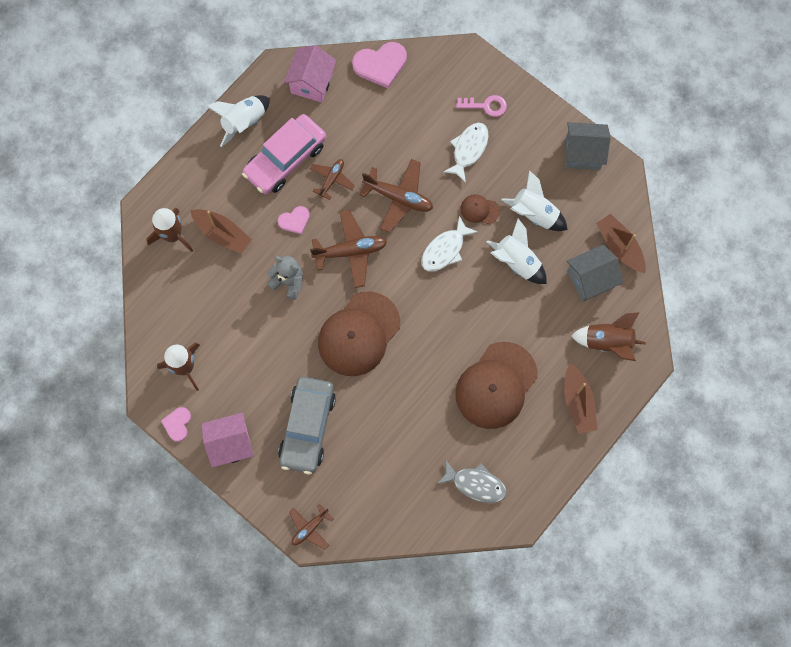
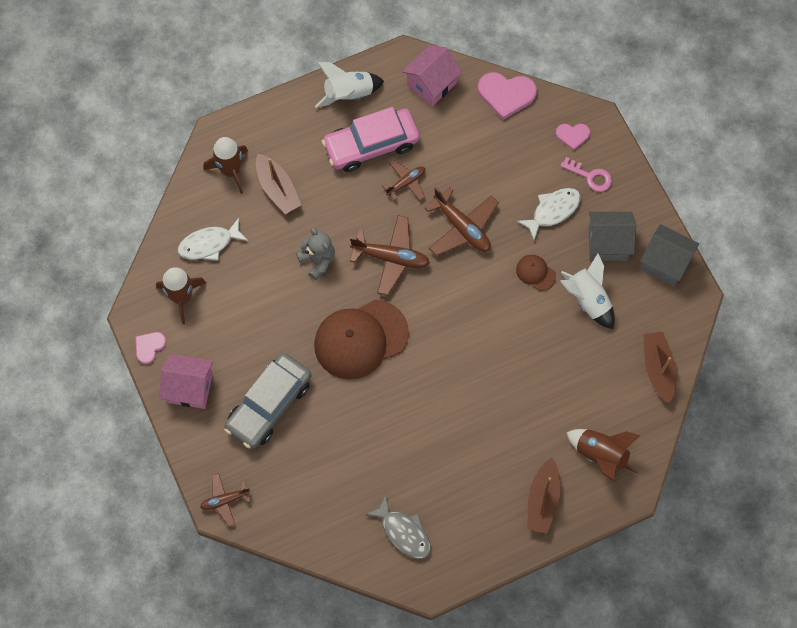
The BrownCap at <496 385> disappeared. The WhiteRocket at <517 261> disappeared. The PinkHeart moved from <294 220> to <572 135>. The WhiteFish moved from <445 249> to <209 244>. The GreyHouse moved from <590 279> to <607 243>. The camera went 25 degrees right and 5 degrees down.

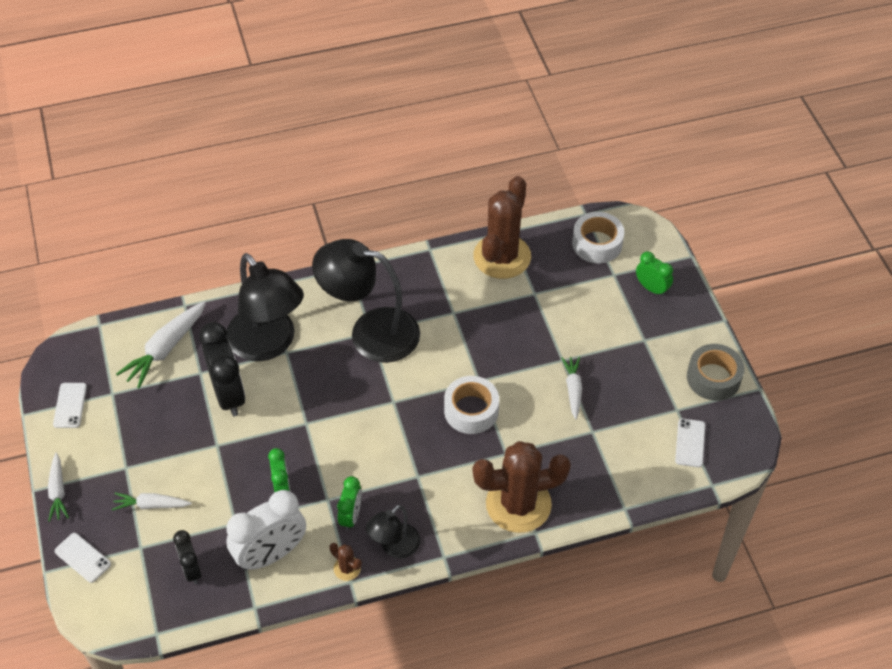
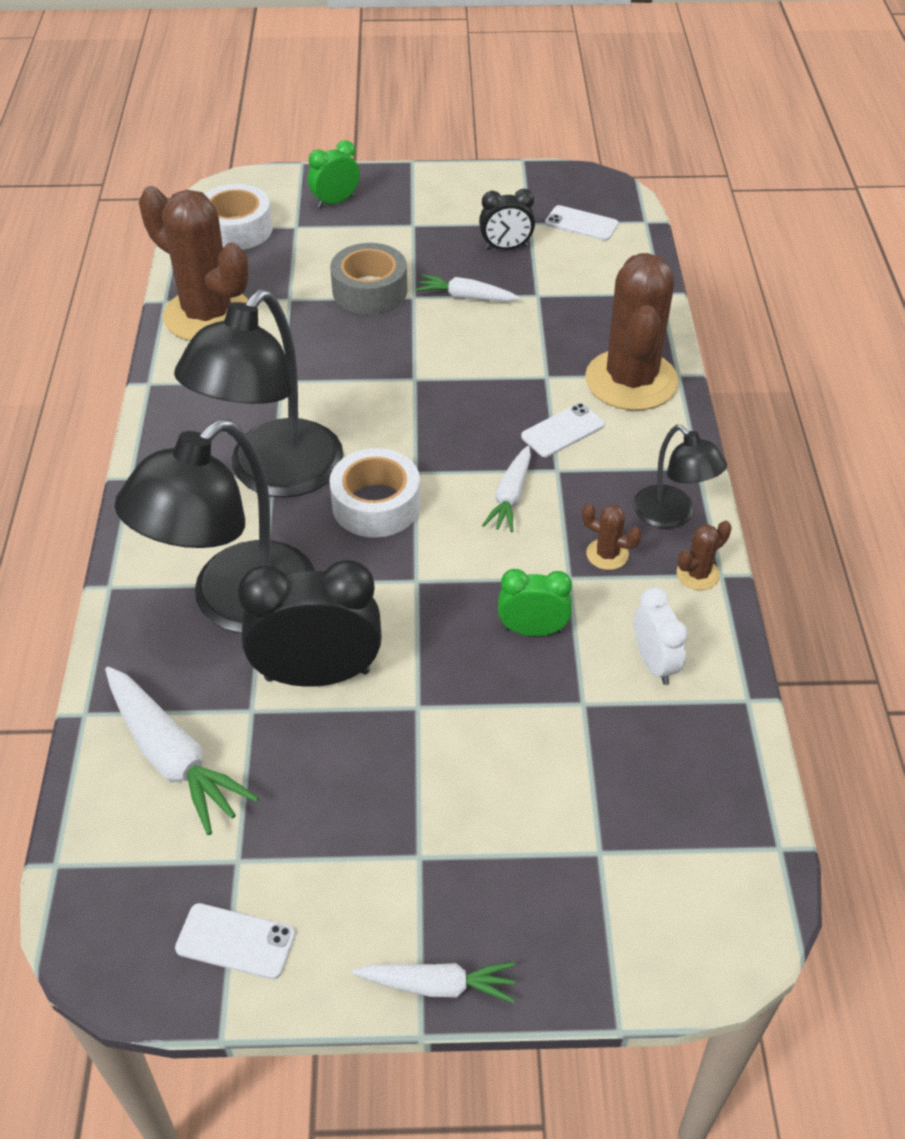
The WhitePhone moved from <83 558> to <562 431>. The WhiteCarrot moved from <152 505> to <510 496>. The BlackClock moved from <191 569> to <506 248>. The WhiteTape moved from <471 410> to <376 504>. The GreyTape moved from <713 378> to <369 290>. The GreenClock at <351 516> was replaced by the BrownCactus at <607 554>. The BlackLamp at <268 344> turned 150 degrees clockwise. The WhiteClock at <271 554> changed to 0.56 times the size. The camera went 75 degrees left and 5 degrees down.

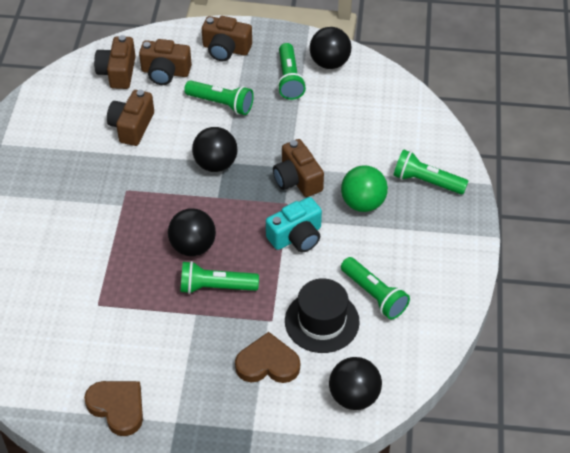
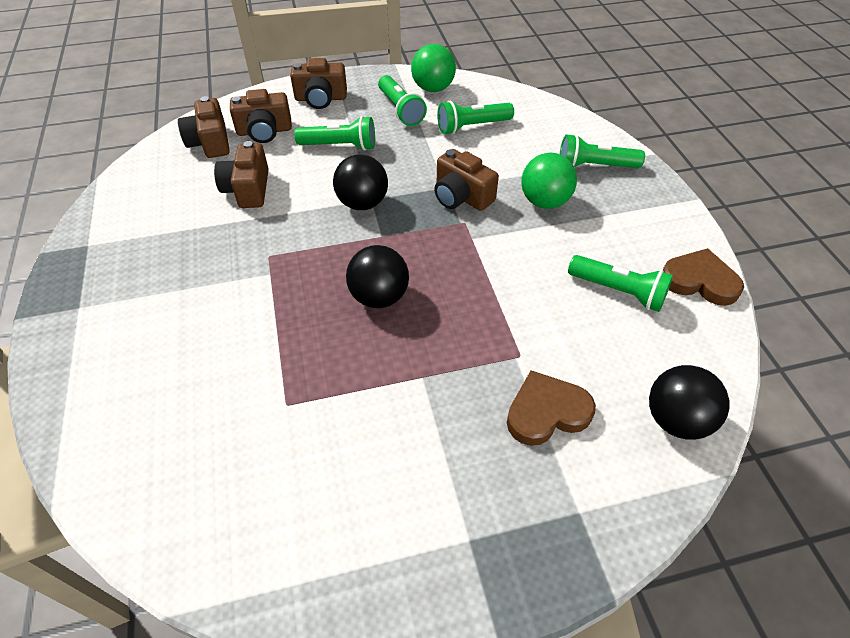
The TurquoiseCamera at <296 236> disappeared. The BlackHat at <322 321> disappeared. The BrownHeart moved from <117 407> to <699 281>. The GreenFlashlight moved from <216 287> to <472 126>. The BlackBall at <329 63> became the GreenBall at <433 88>. The camera went 20 degrees left and 0 degrees up.

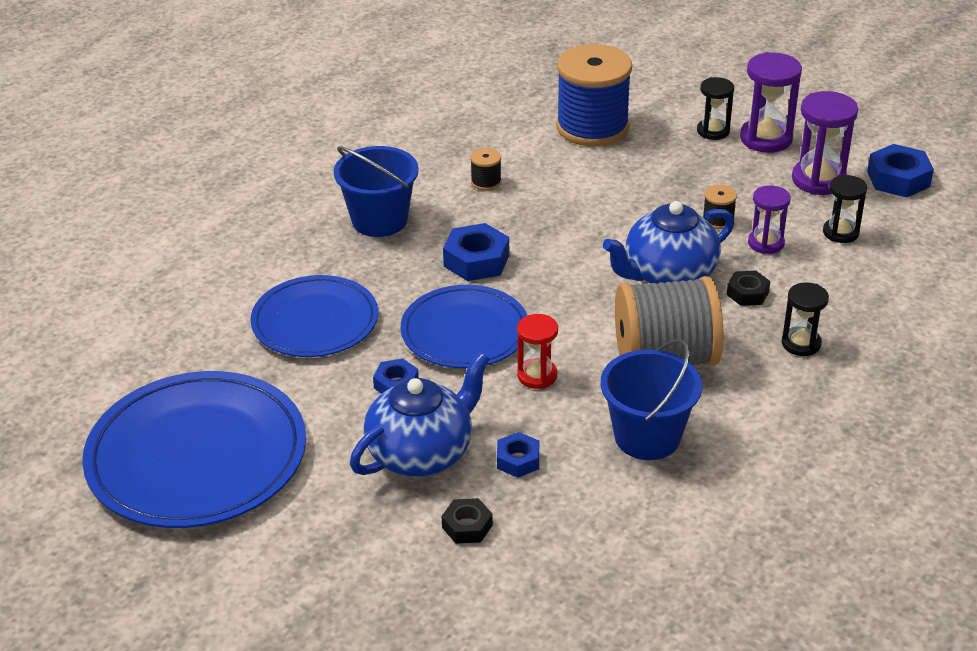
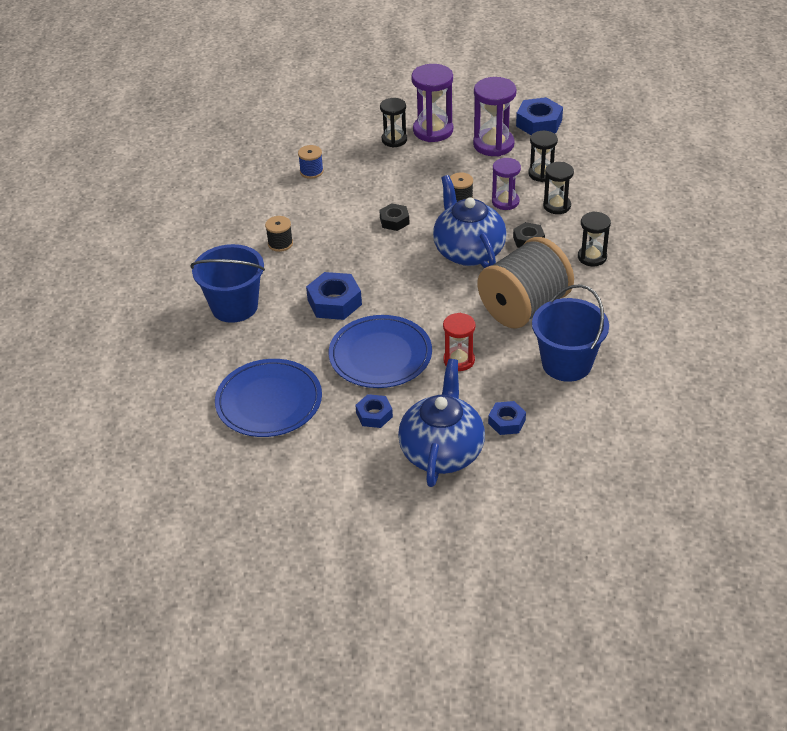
The BluePlate at <197 456> disappeared. The BlackHourglass at <557 206> appeared. The BlackNut moved from <467 526> to <394 221>. The BlueTeapot at <668 275> turned 135 degrees clockwise. The BlueSpool at <592 127> changed to 0.40 times the size. The camera went 35 degrees left and 5 degrees up.

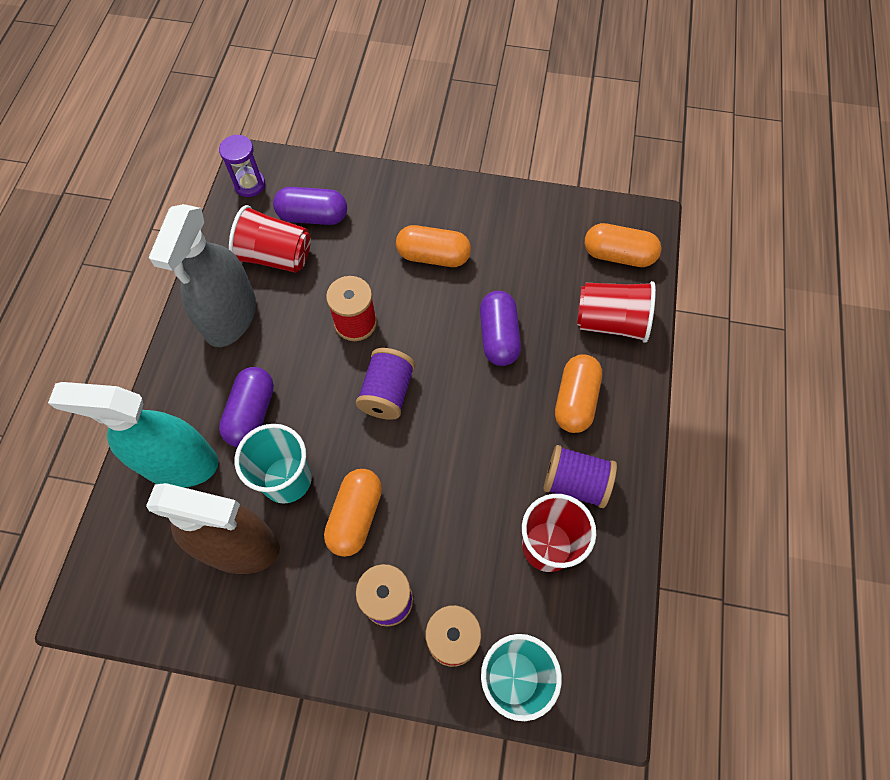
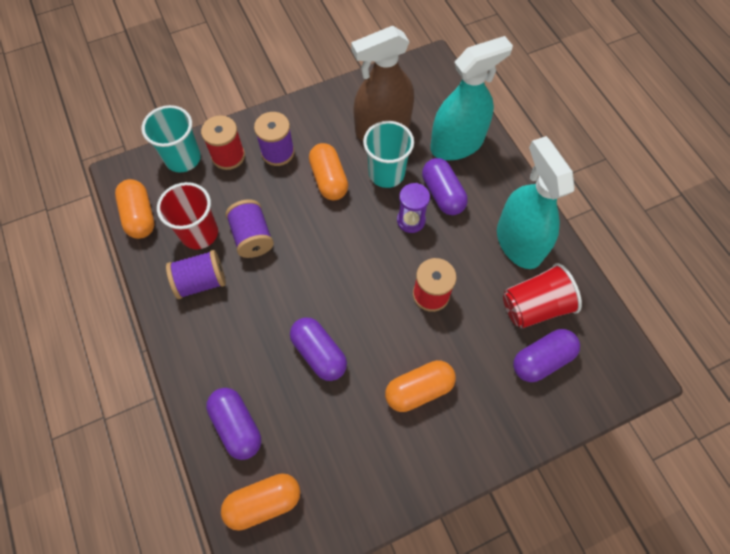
The PurpleHourglass moved from <250 185> to <411 220>. The PurpleSpool moved from <387 393> to <252 237>. The OrangeCapsule moved from <575 400> to <140 216>. The RedCup at <610 322> was replaced by the PurpleCapsule at <237 425>. The GreySprayBottle at <230 316> became the TurquoiseSprayBottle at <519 242>. The camera went 145 degrees right and 0 degrees up.

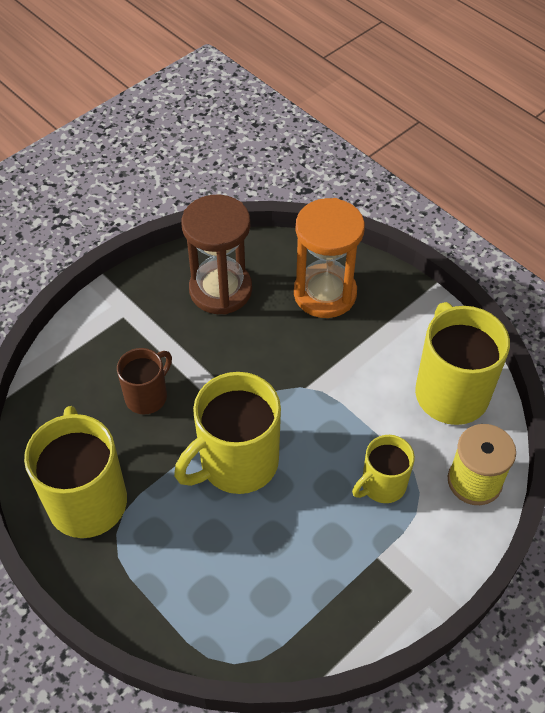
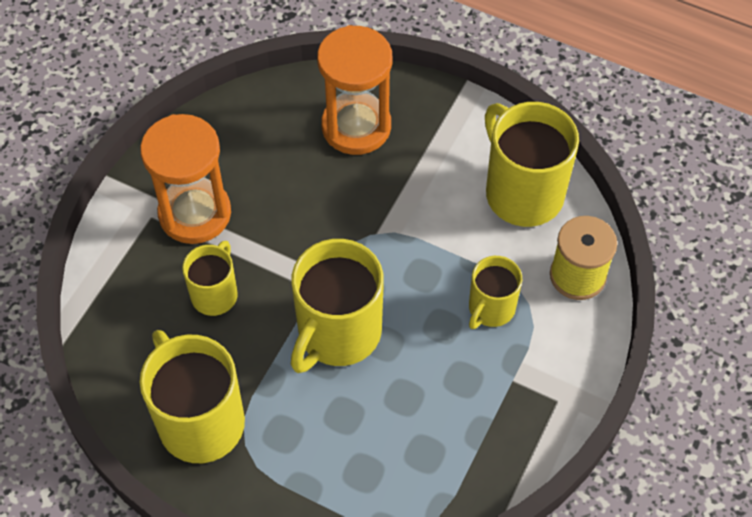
The BrownHourglass at <220 290> disappeared. The OrangeHourglass at <195 213> appeared. The BrownMug at <147 396> became the YellowMug at <215 294>. The camera went 20 degrees left and 5 degrees up.

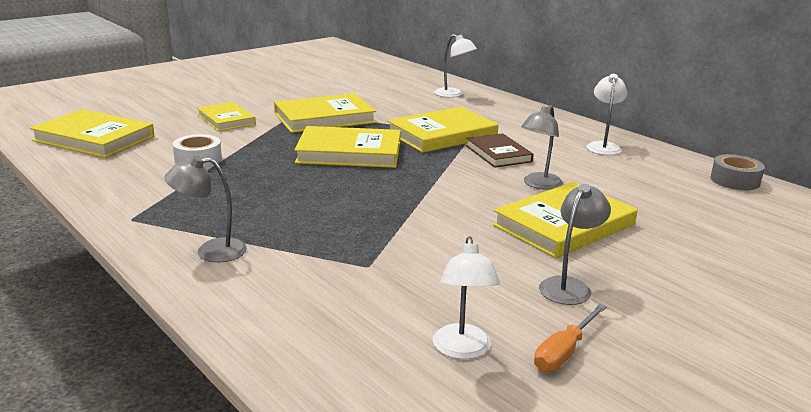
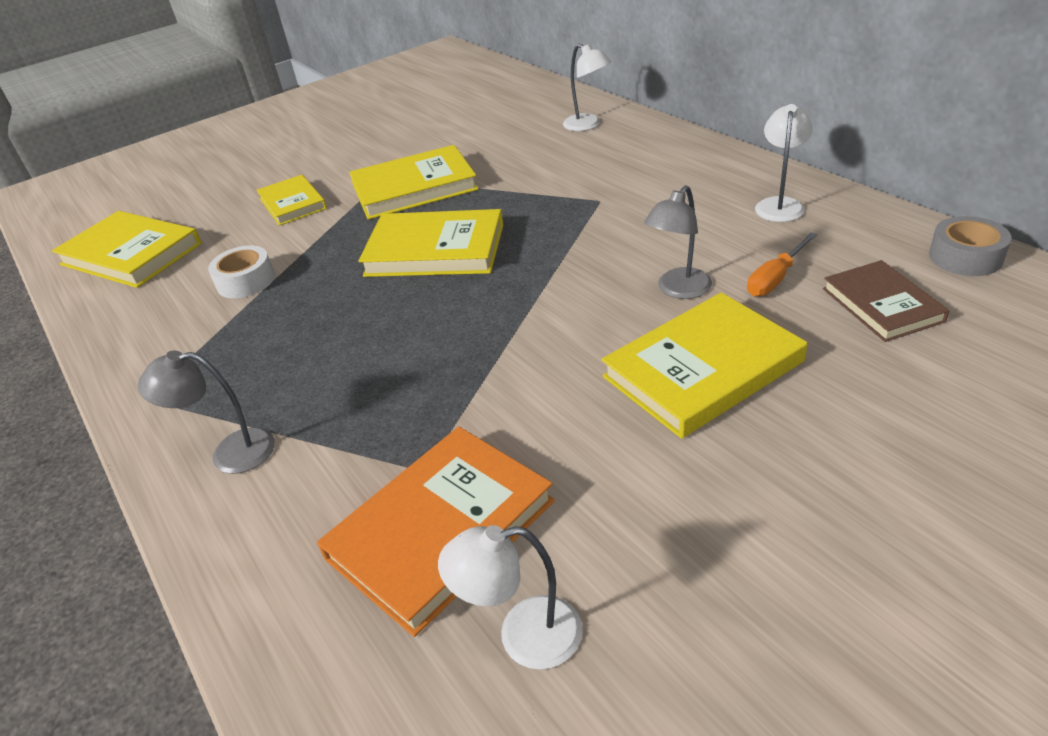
The YellowBook at <442 134> disappeared. The GreyLamp at <569 286> disappeared. The OrangeBook at <441 529> appeared. The BrownBook moved from <498 154> to <882 305>. The OrangeScrewdriver moved from <564 352> to <775 278>. The WhiteLamp at <462 350> turned 75 degrees clockwise. The camera went 10 degrees right and 15 degrees up.

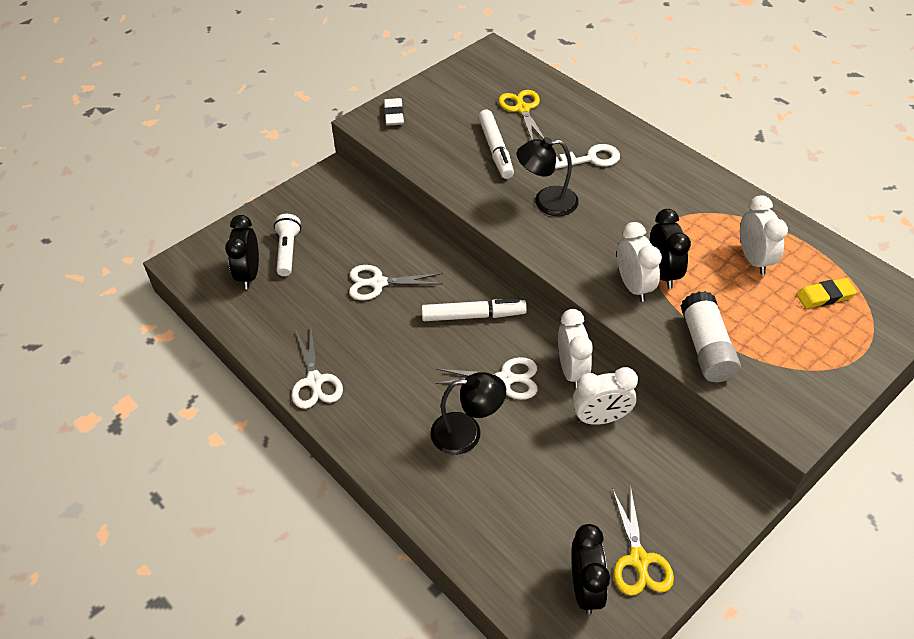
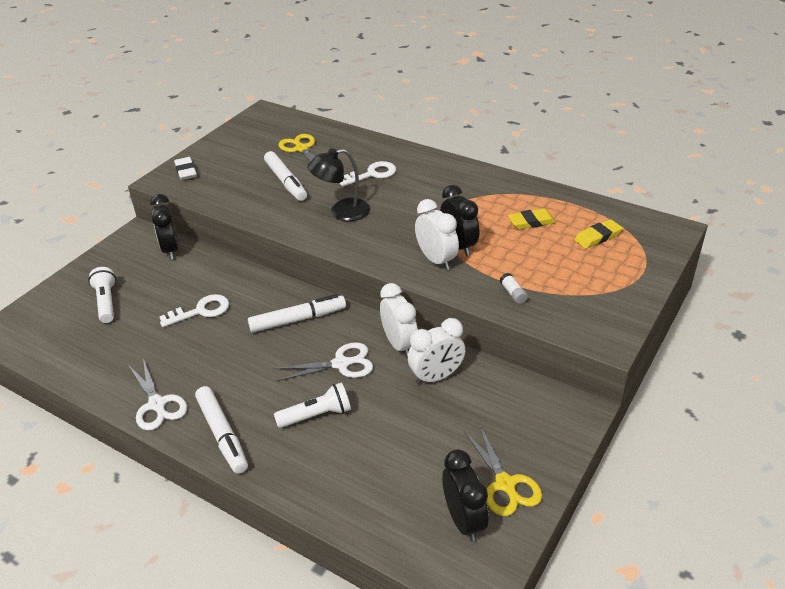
The WhiteMarker at <222 434> appeared. The BlackClock moved from <249 274> to <171 249>. The WhiteScissors at <378 283> was replaced by the WhiteKey at <201 311>. The BlackLamp at <467 433> was replaced by the WhiteFlashlight at <316 415>. The WhiteClock at <753 259> was replaced by the YellowEraser at <531 222>. The WhiteGlueStick at <706 347> changed to 0.43 times the size. The camera went 15 degrees left and 10 degrees down.

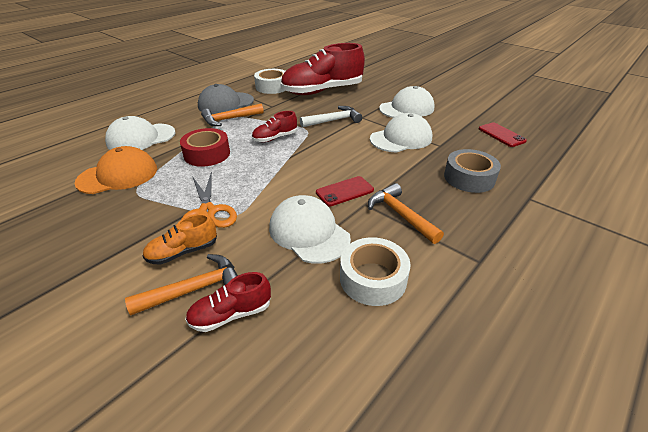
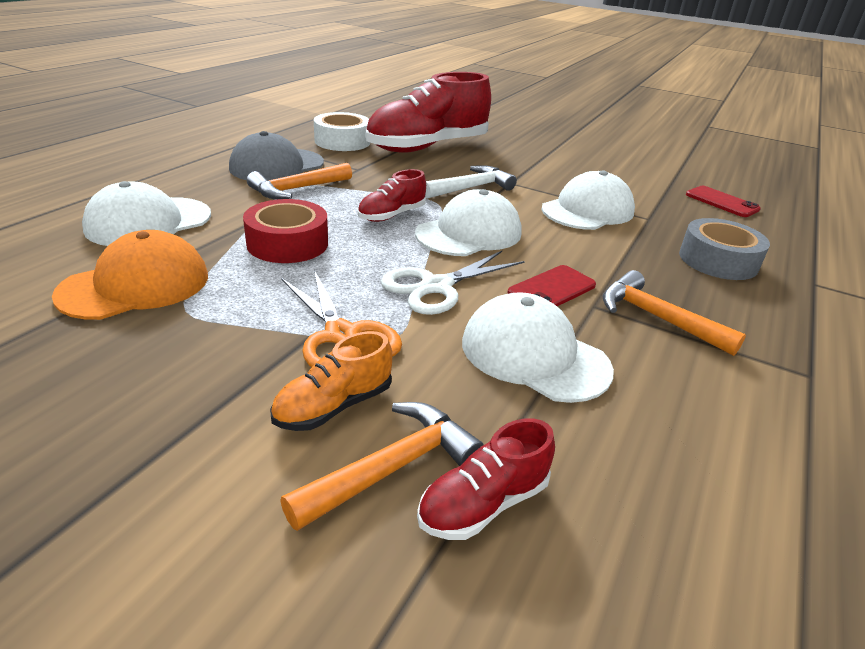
The WhiteTape at <373 278> disappeared. The WhiteScissors at <436 287> appeared. The WhiteCap moved from <407 108> to <469 233>. The camera went 15 degrees left and 5 degrees down.

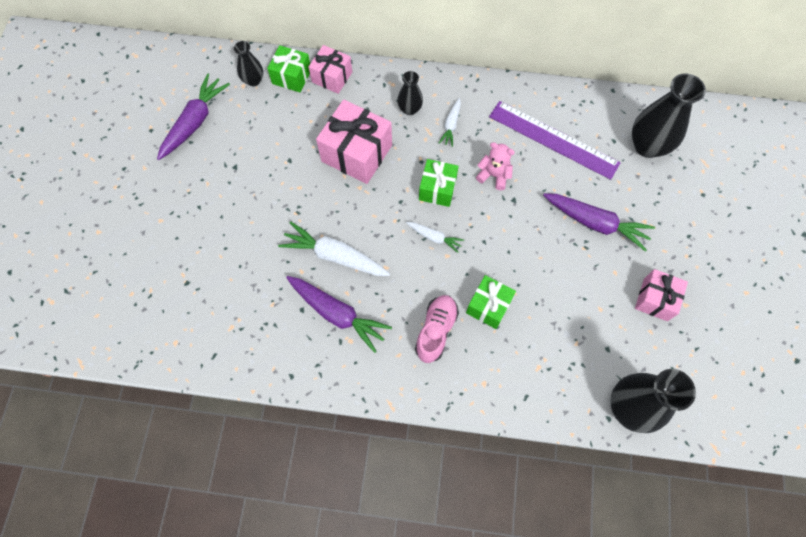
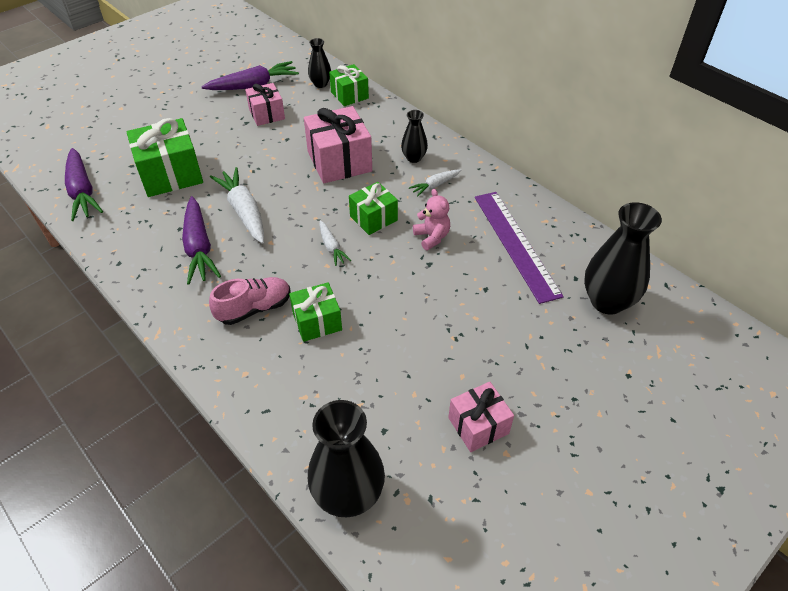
The GreenGift at <171 174> appeared. The PinkGift moved from <332 77> to <267 114>. The PurpleCarrot moved from <595 223> to <82 191>. The camera went 40 degrees right and 20 degrees down.

